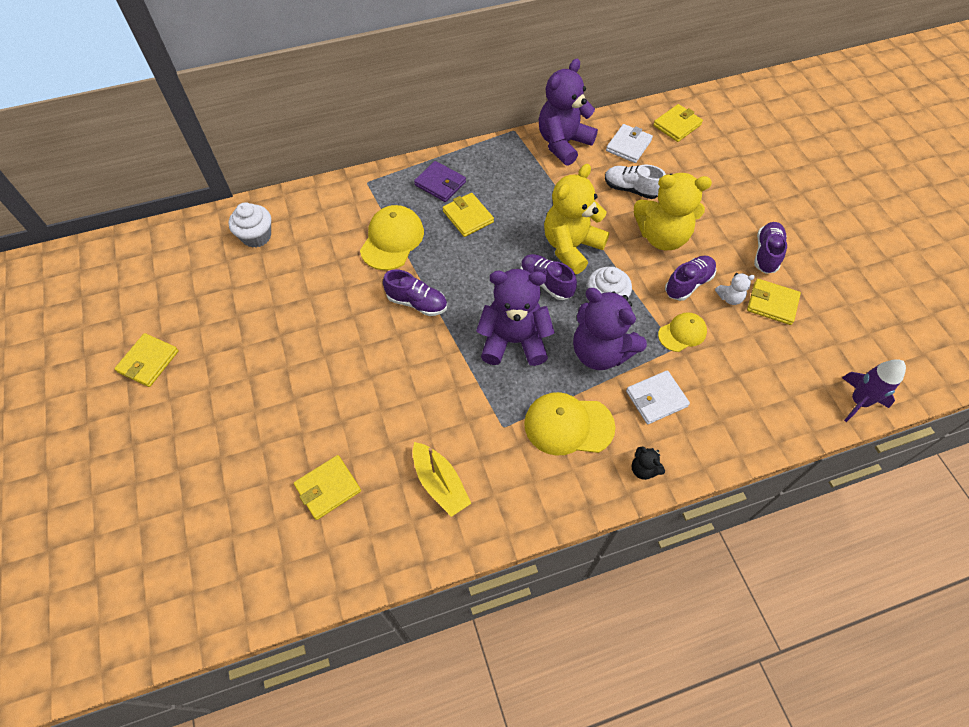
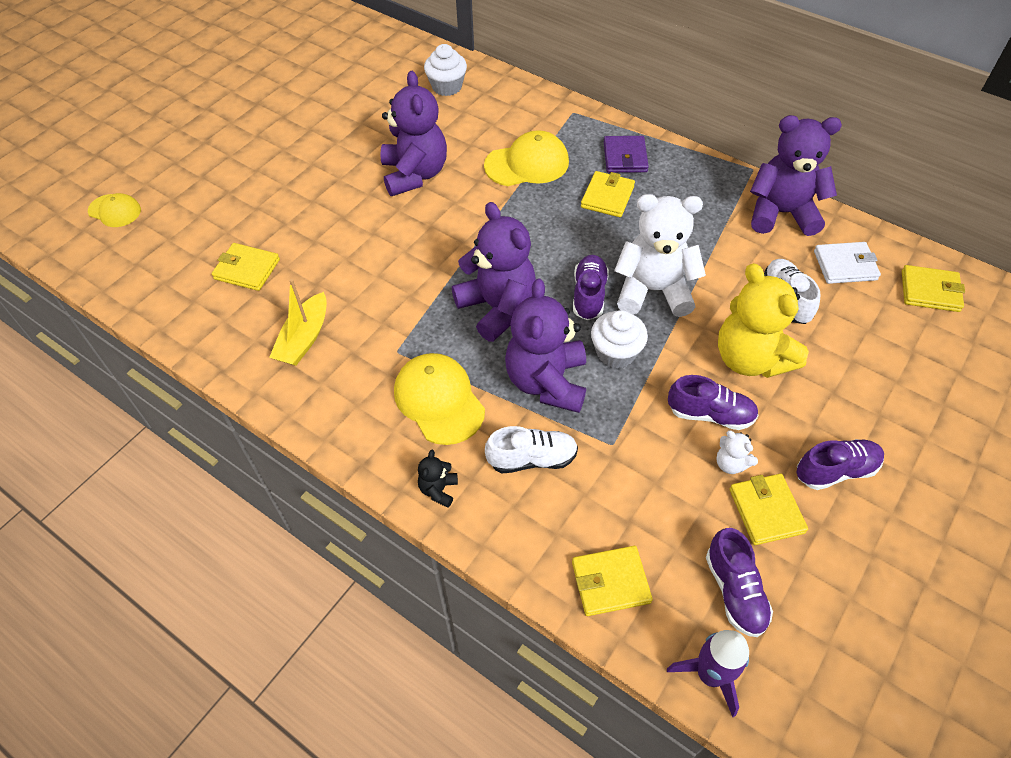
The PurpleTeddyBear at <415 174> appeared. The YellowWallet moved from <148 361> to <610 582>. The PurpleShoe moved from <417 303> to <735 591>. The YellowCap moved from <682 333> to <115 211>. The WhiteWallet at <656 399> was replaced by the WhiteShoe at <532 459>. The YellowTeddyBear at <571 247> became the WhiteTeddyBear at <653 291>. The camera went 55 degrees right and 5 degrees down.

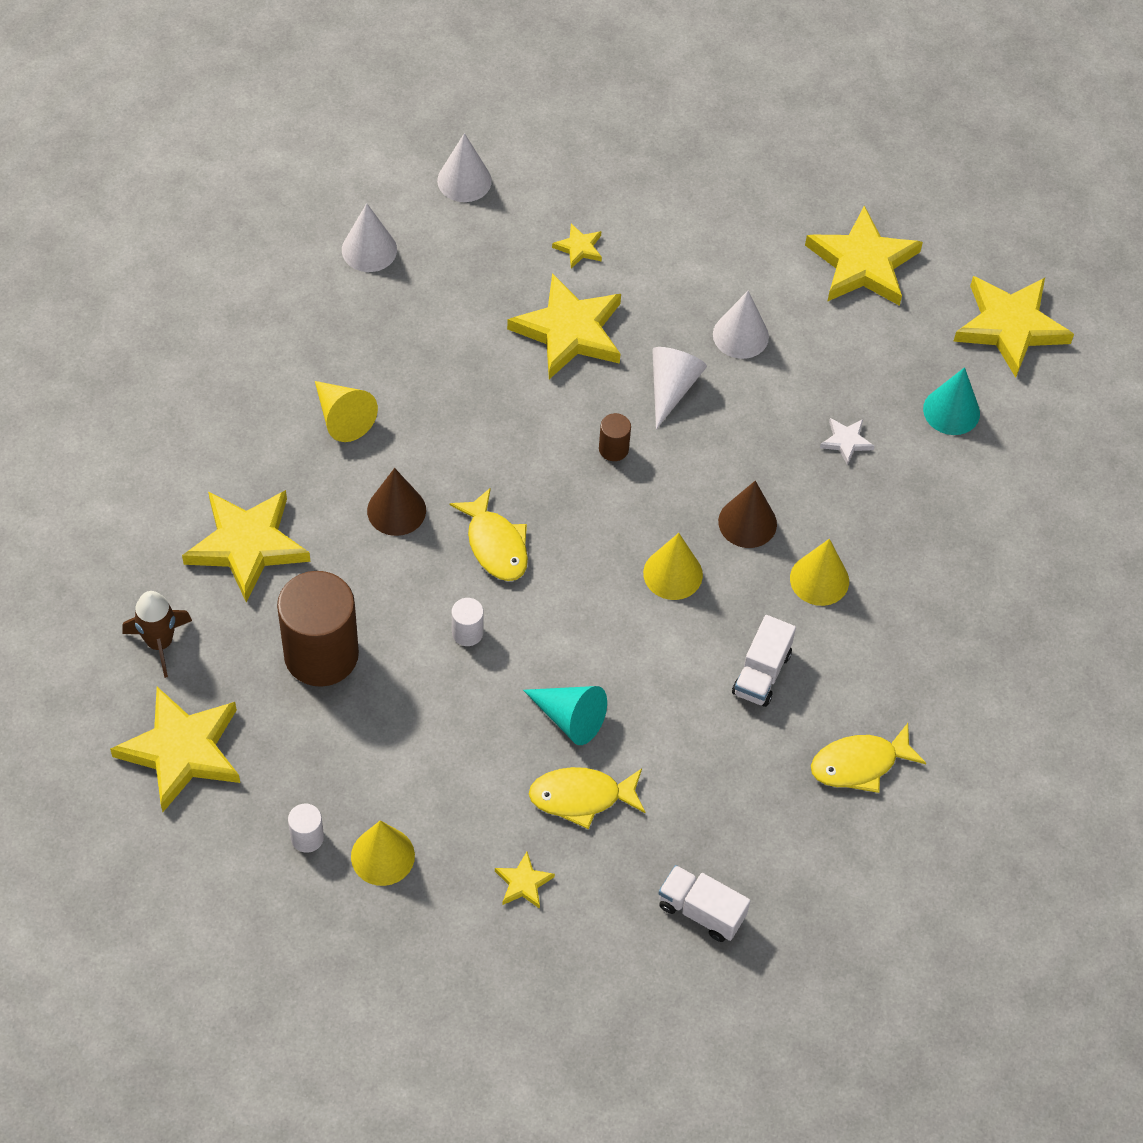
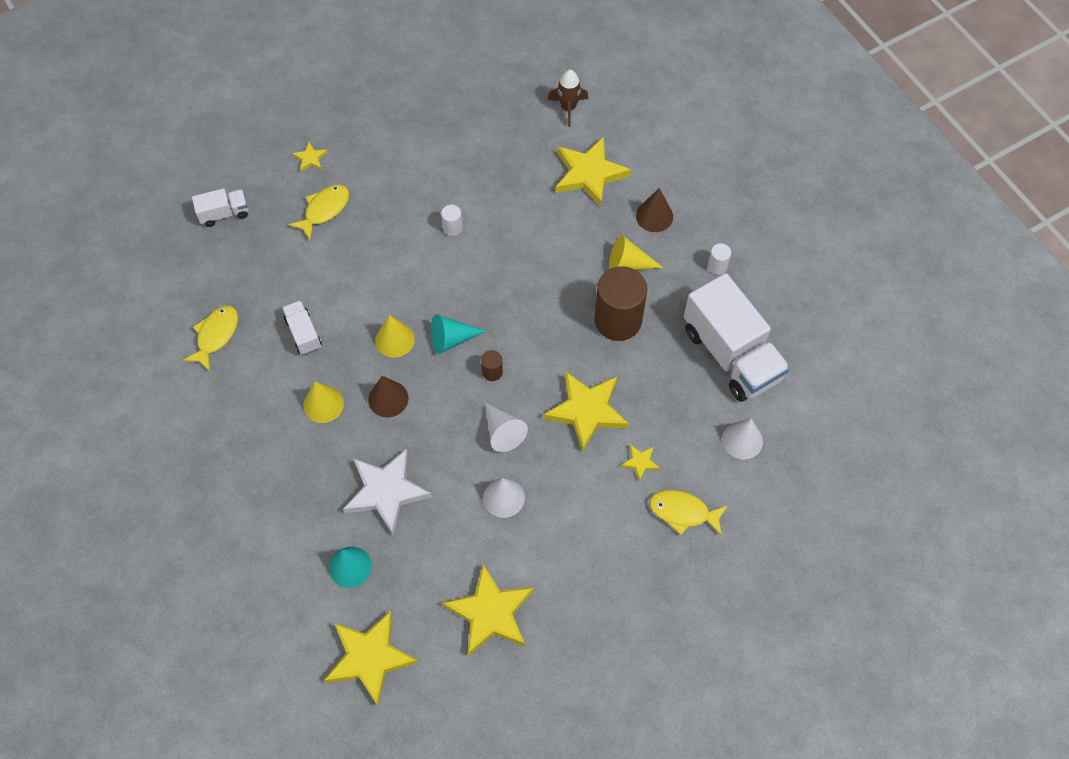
The YellowStar at <182 751> disappeared. The YellowCone at <382 856> disappeared. The BrownCylinder moved from <321 654> to <618 320>. The WhiteCylinder moved from <307 837> to <717 266>. The BrownCone moved from <396 510> to <654 216>. The YellowFish moved from <495 544> to <683 512>. The TurquoiseCone moved from <569 718> to <451 339>. The WhiteCone at <369 249> was replaced by the WhiteTruck at <731 354>. The WhiteStar at <846 441> changed to 2.24 times the size. The camera went 135 degrees right and 5 degrees up.

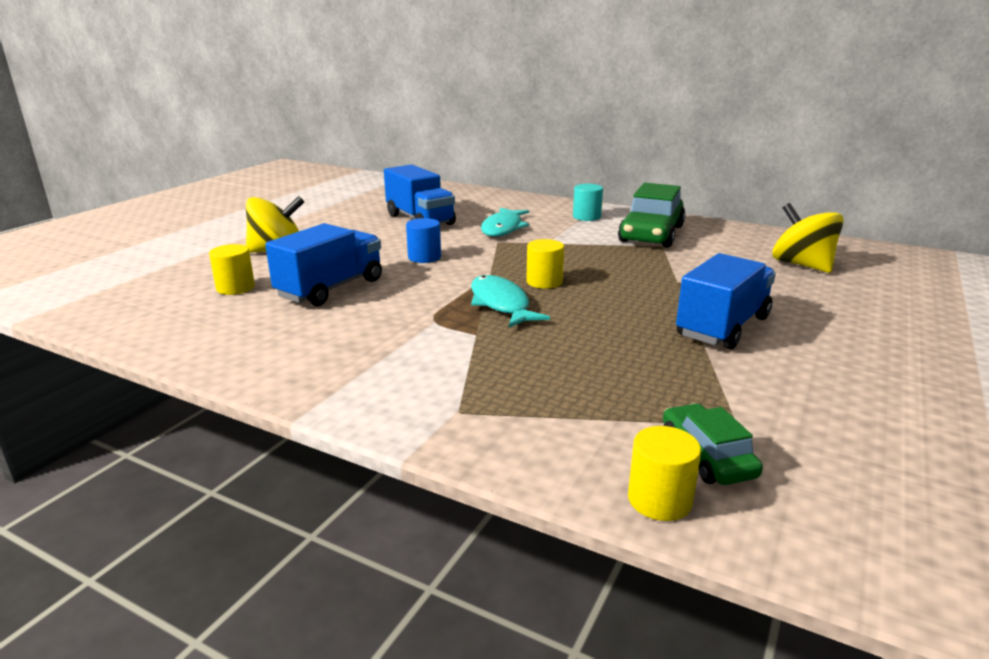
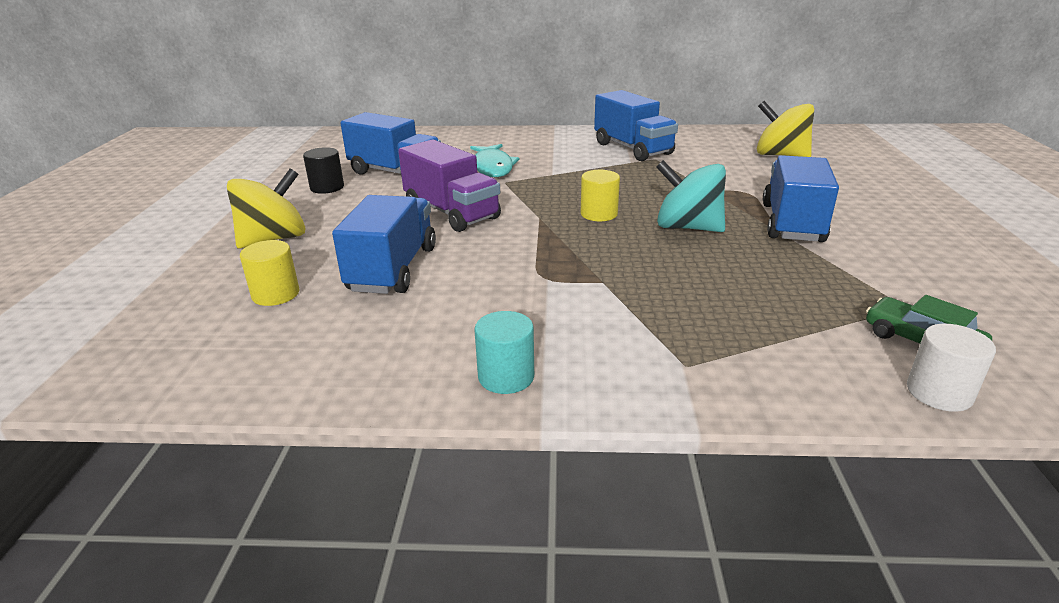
The TurquoiseFish at <501 304> disappeared. The BlackCylinder at <327 187> appeared. The TurquoiseSpinningTop at <687 227> appeared. The TurquoiseCylinder moved from <586 217> to <506 377>. The BlueCylinder at <424 257> was replaced by the PurpleTruck at <451 213>. The GreenCar at <651 234> was replaced by the BlueTruck at <632 149>. The YellowCylinder at <659 500> became the WhiteCylinder at <939 393>. The camera went 25 degrees left and 5 degrees up.

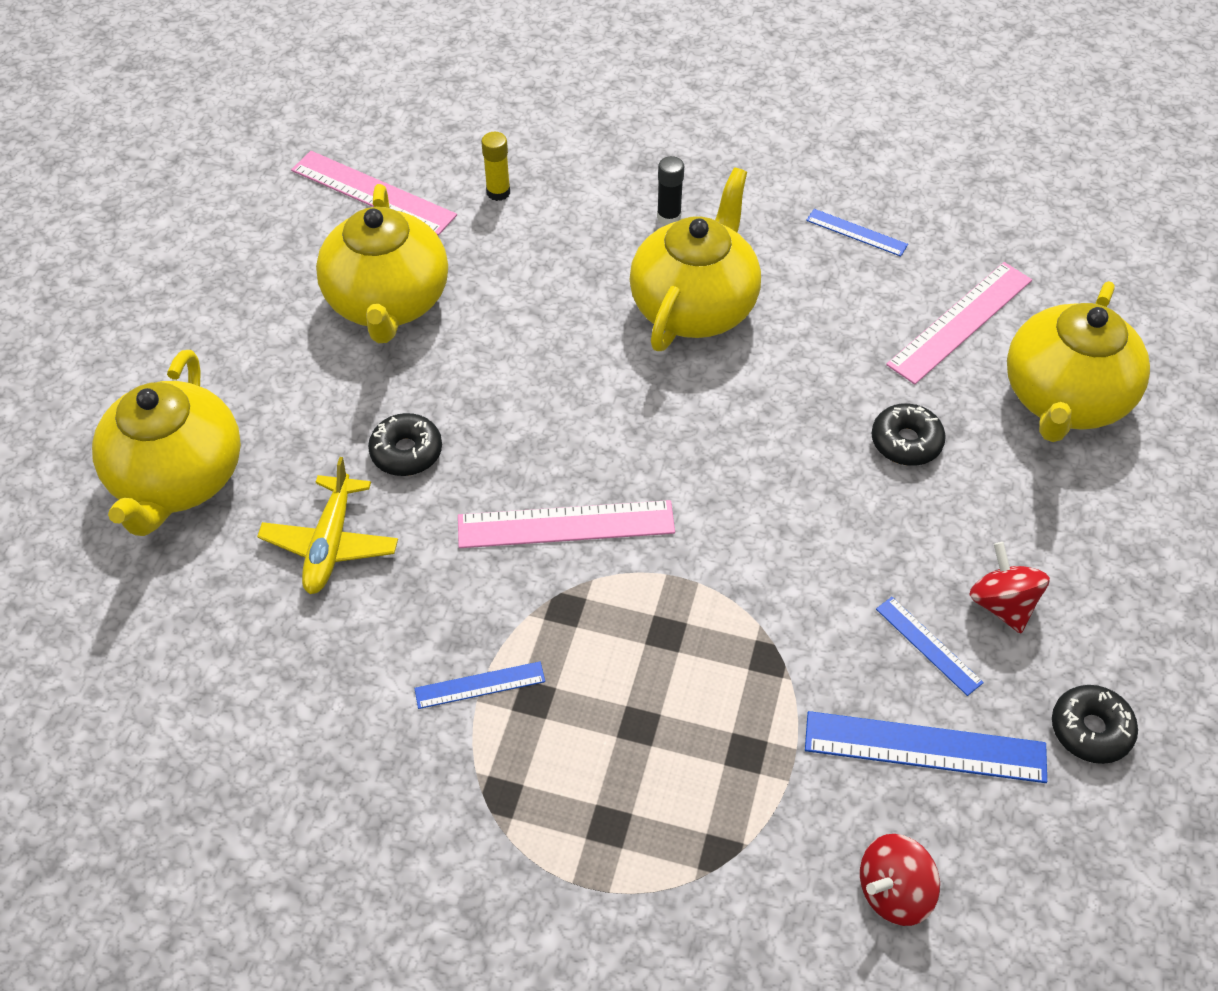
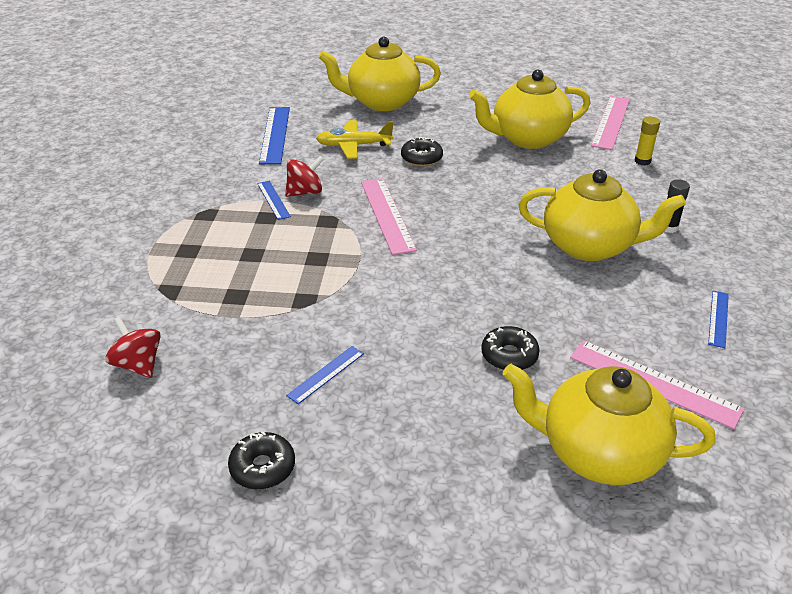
The BlueRuler moved from <925 748> to <274 135>. The RedSpinningTop moved from <1002 604> to <305 192>. The camera went 80 degrees right and 15 degrees down.

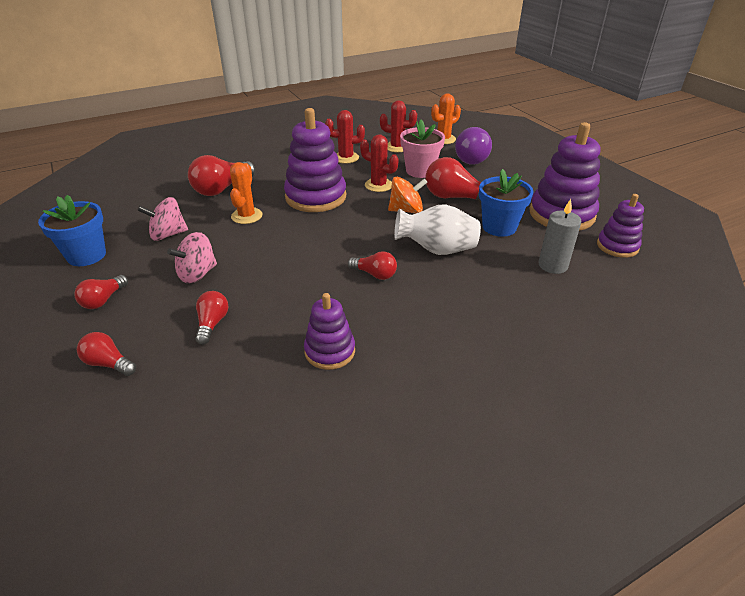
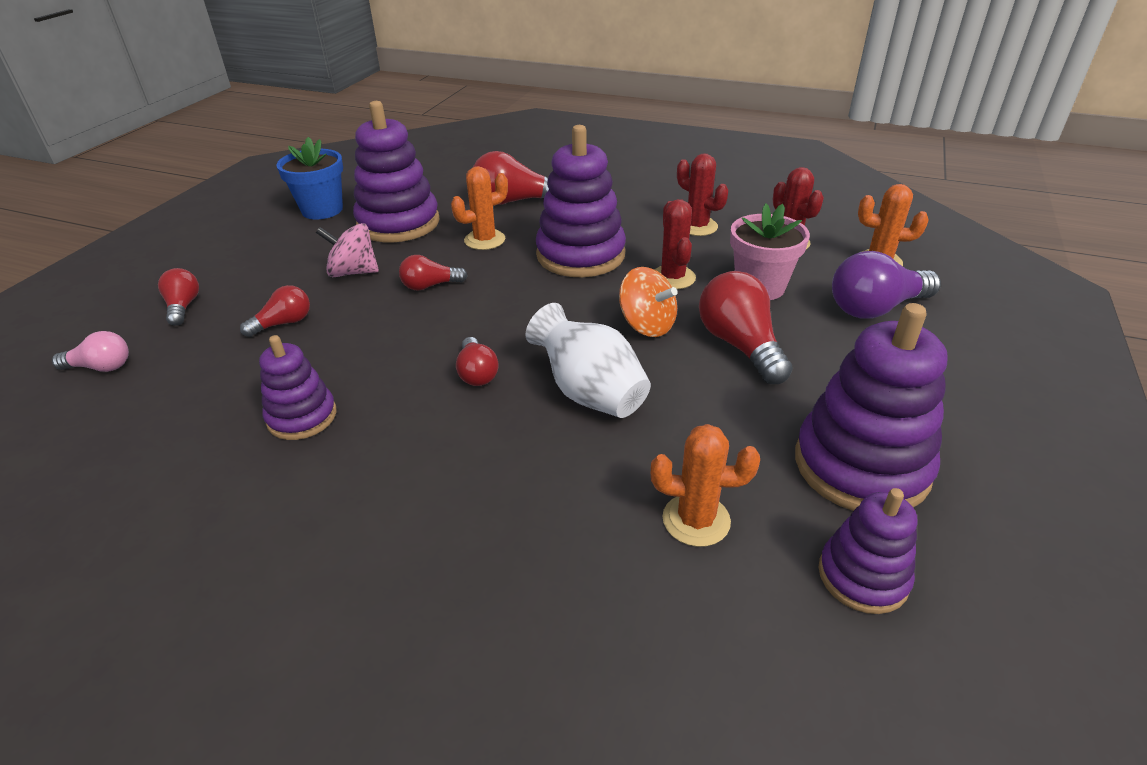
The BlueFlowerPot at <499 227> disappeared. The PinkLightBulb at <101 367> appeared. The RedLightBulb moved from <103 300> to <430 286>. The PinkSpinningTop at <168 235> was replaced by the PurpleStackingToy at <398 223>. The GreyCandle at <552 265> was replaced by the OrangeCactus at <696 520>. The camera went 50 degrees right and 0 degrees up.

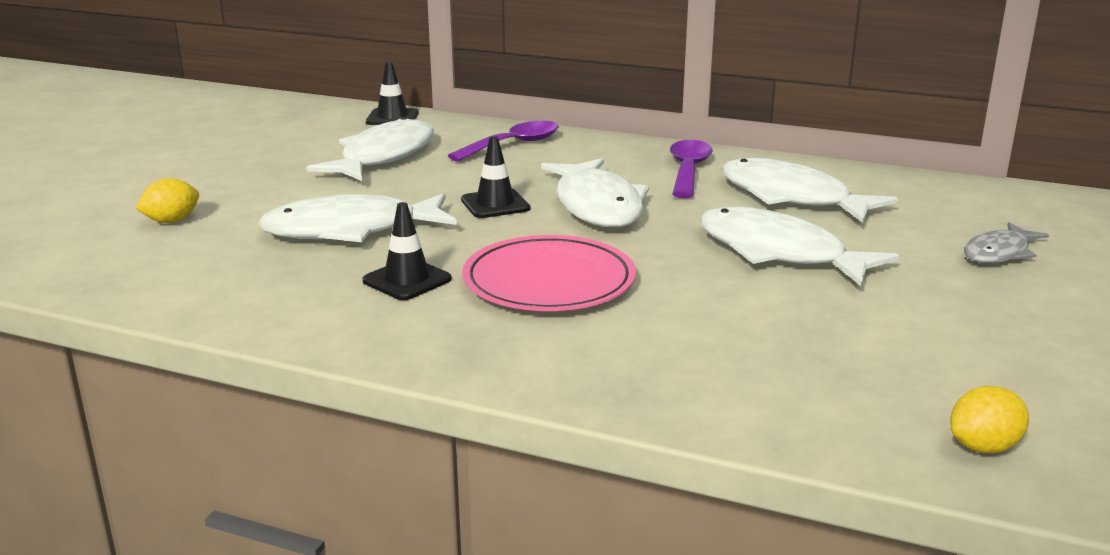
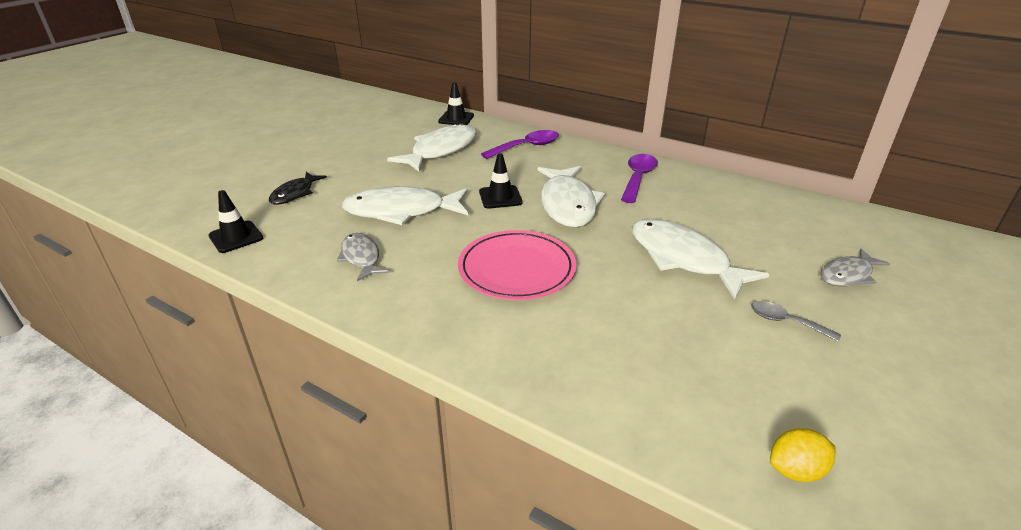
The WhiteFish at <791 197> disappeared. The GreyFish at <361 257> appeared. The GreySpoon at <785 322> appeared. The BlackTrafficCone moved from <407 280> to <236 237>. The YellowLemon at <172 221> was replaced by the BlackFish at <295 194>. The camera went 10 degrees right and 10 degrees up.

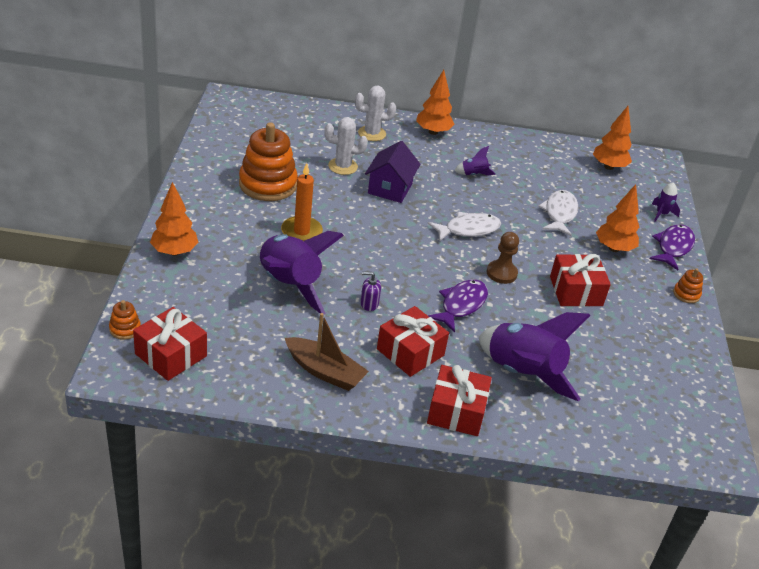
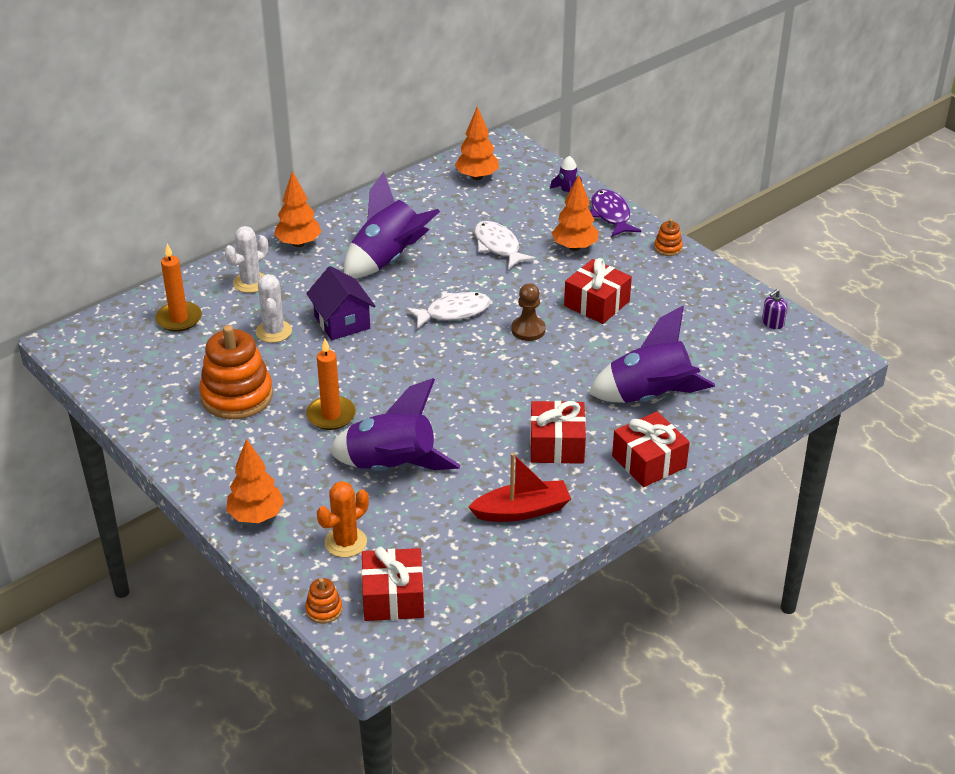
The PurpleFish at <461 305> disappeared. The OrangeCandle at <179 319> appeared. The OrangeCactus at <345 542> appeared. The PurpleSoapDispenser moved from <369 304> to <772 323>. The BrownBoat at <325 371> became the RedBoat at <522 510>. The WhiteCactus at <343 166> turned 60 degrees counterclockwise. The WhiteFish at <468 229> turned 45 degrees clockwise. The PurpleRocket at <474 175> changed to 2.32 times the size. The camera went 40 degrees left and 0 degrees up.

